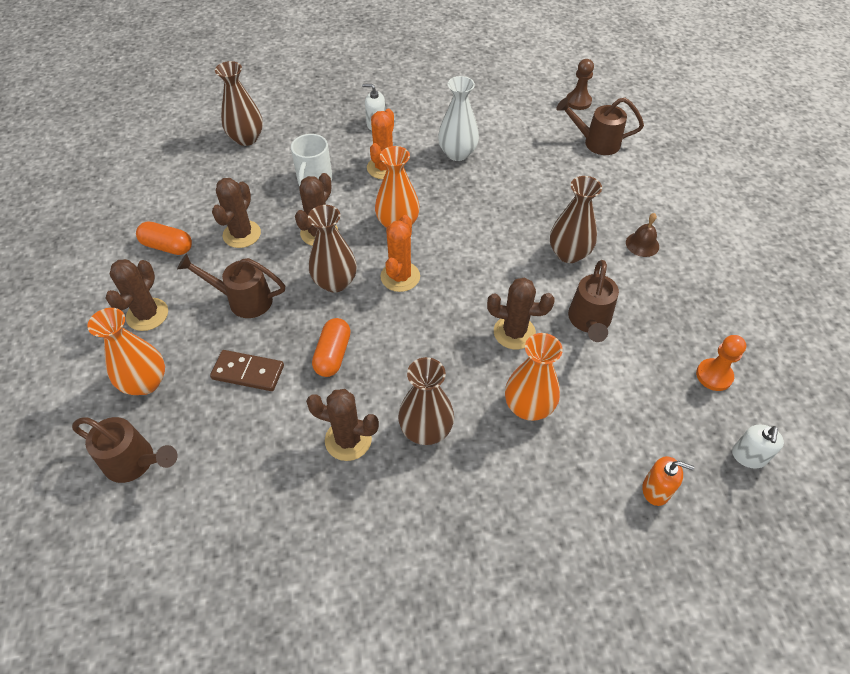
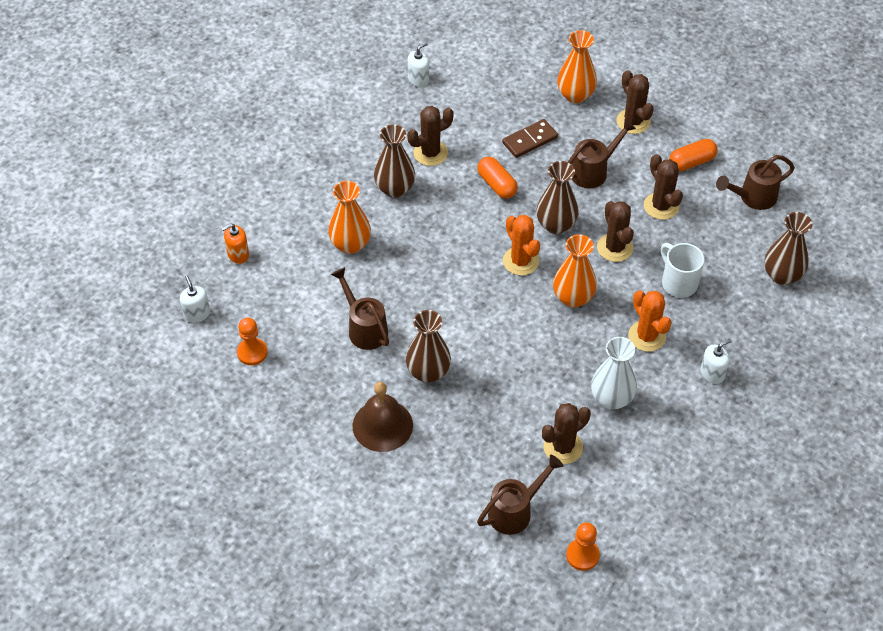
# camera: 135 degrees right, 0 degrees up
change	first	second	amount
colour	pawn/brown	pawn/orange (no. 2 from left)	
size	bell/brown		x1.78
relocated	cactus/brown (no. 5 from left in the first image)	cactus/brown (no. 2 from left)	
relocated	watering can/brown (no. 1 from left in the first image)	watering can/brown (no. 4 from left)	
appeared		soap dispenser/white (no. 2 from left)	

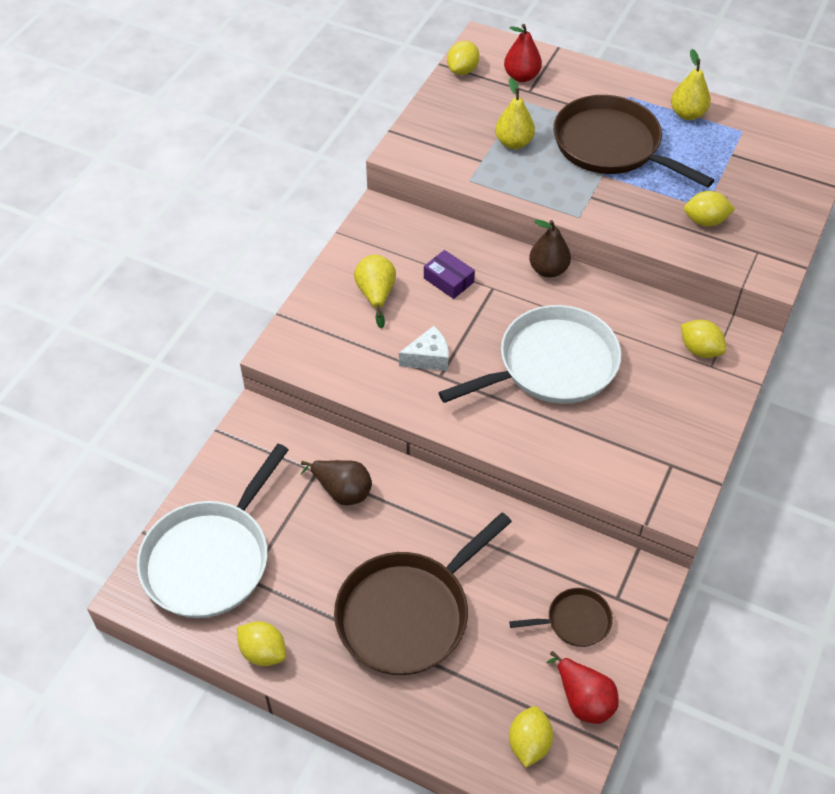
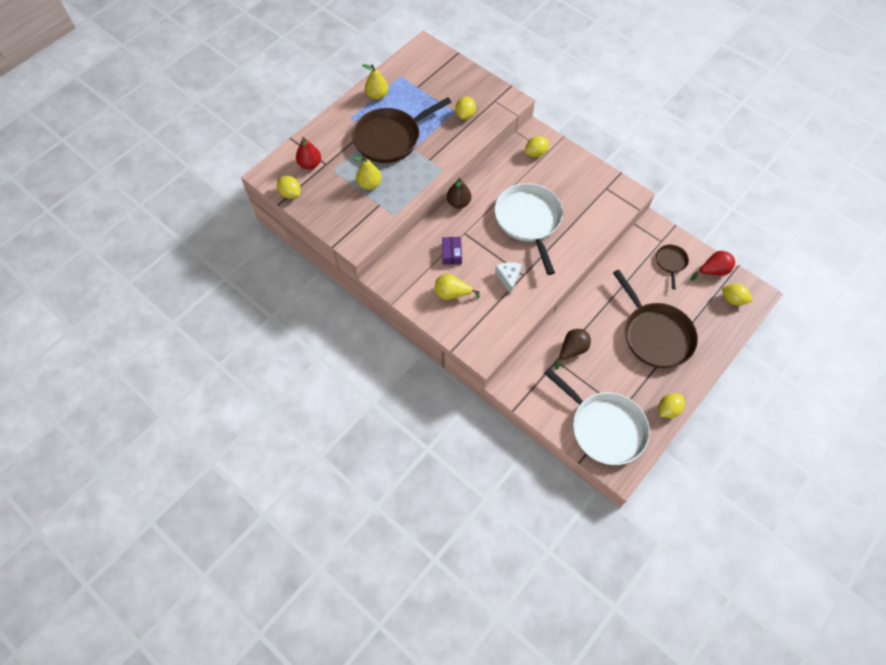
# camera: 75 degrees left, 10 degrees up
change	first	second	amount
spun	box/purple		60 degrees counterclockwise

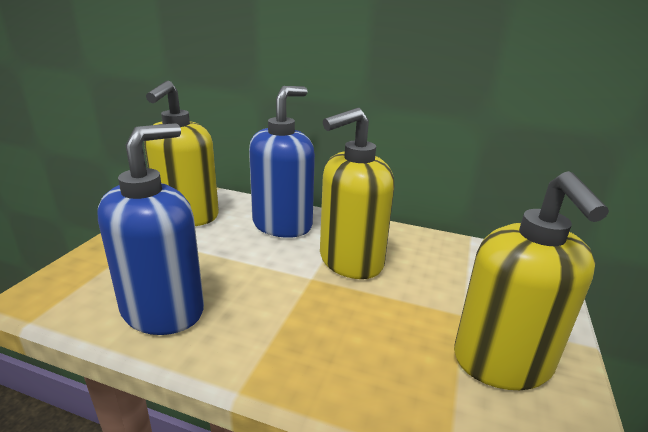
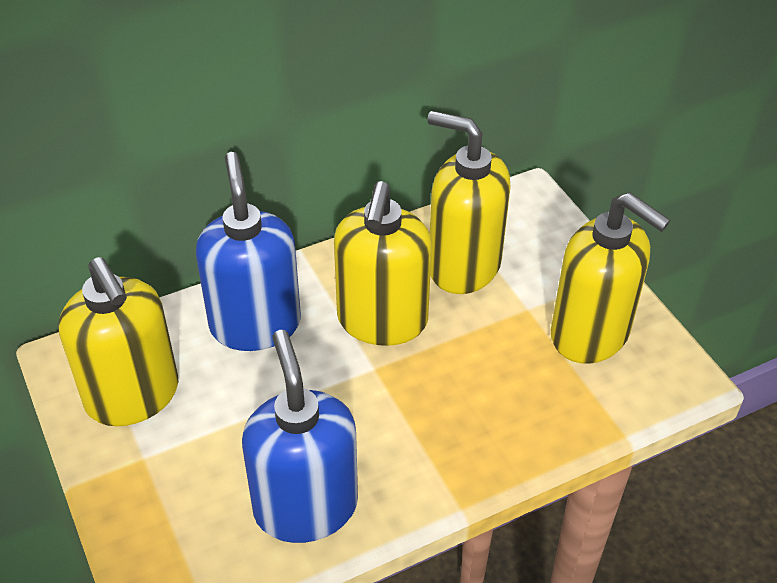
# camera: 45 degrees left, 20 degrees up
change	first	second	amount
appeared		soap dispenser/yellow (no. 3 from left)	

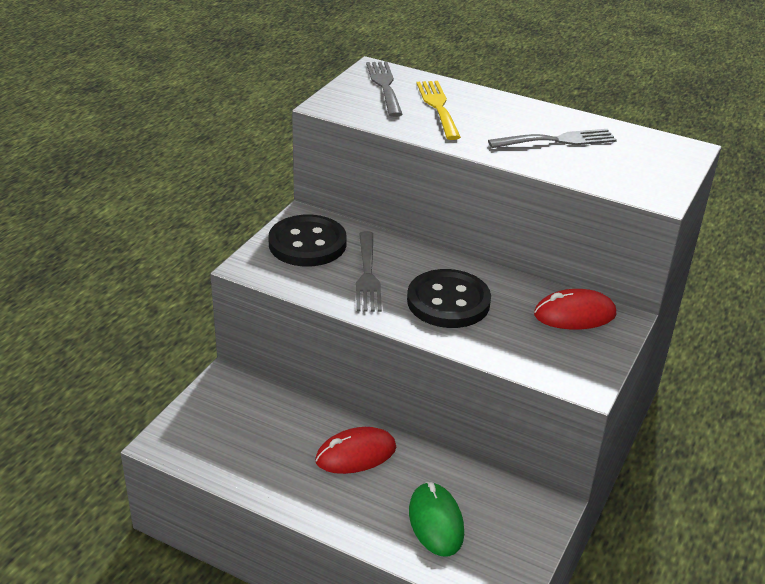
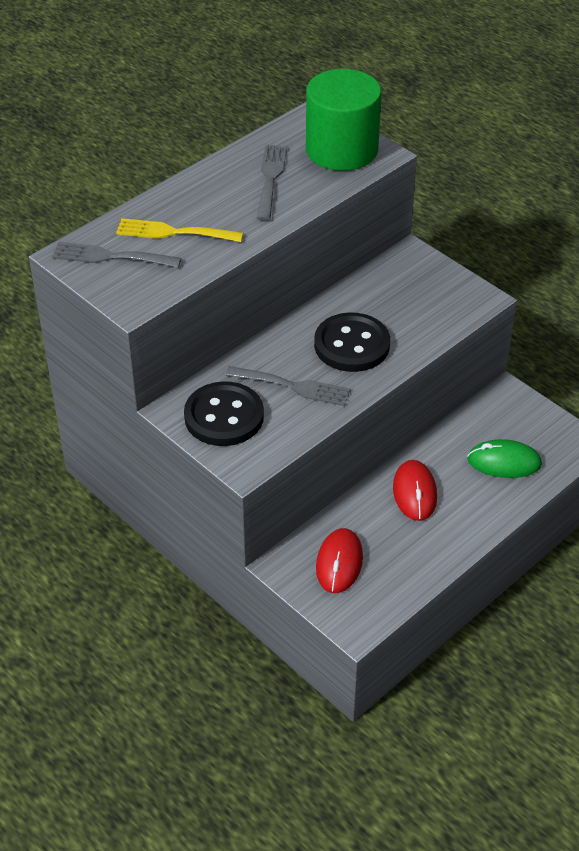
# camera: 70 degrees left, 10 degrees up
change	first	second	amount
relocated	mouse/red (no. 2 from left in the first image)	mouse/red (no. 1 from left)	
appeared		cylinder/green	

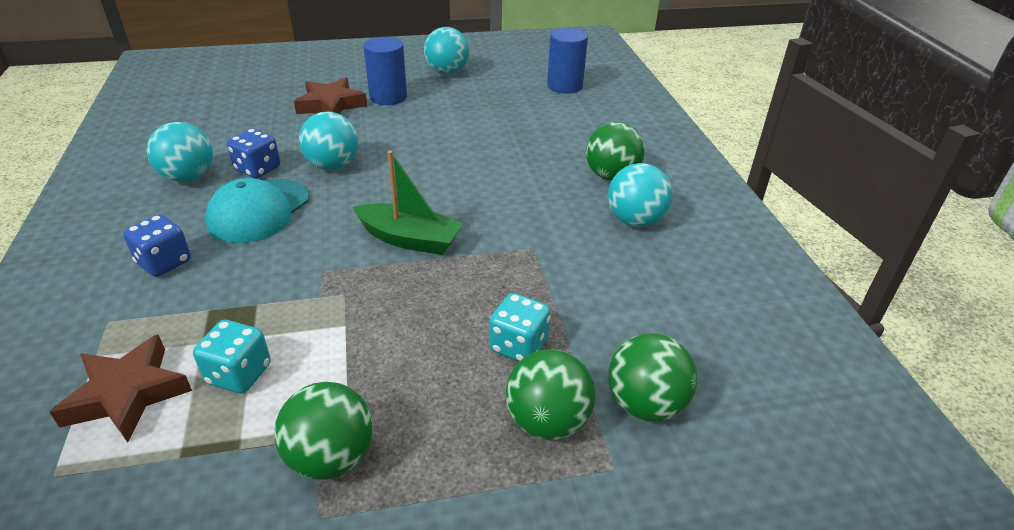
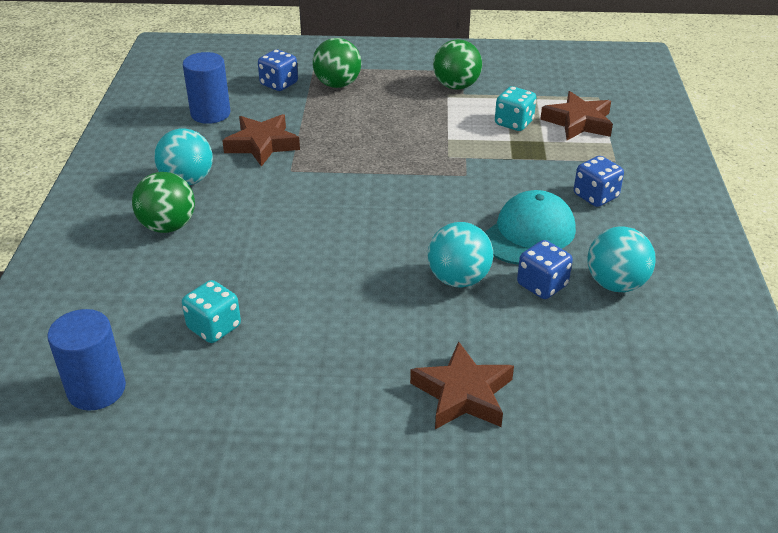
# camera: 165 degrees left, 0 degrees up
change	first	second	amount
missing	ball/turquoise (no. 3 from left)		
relocated	cylinder/blue (no. 1 from left in the first image)	cylinder/blue (no. 2 from left)	
missing	boat/green		
relocated	dice/turquoise (no. 2 from left in the first image)	dice/turquoise (no. 1 from left)	
exchanged	ball/green (no. 4 from left)	dice/blue (no. 1 from left)	
appeared		star/brown (no. 1 from left)	

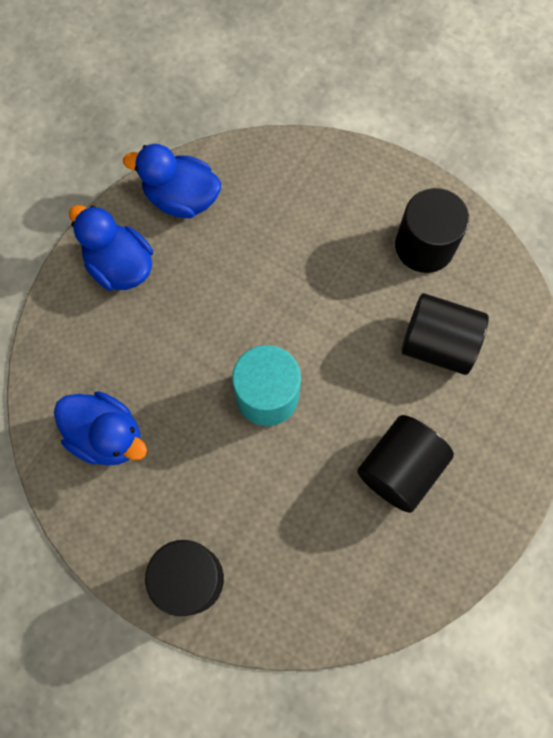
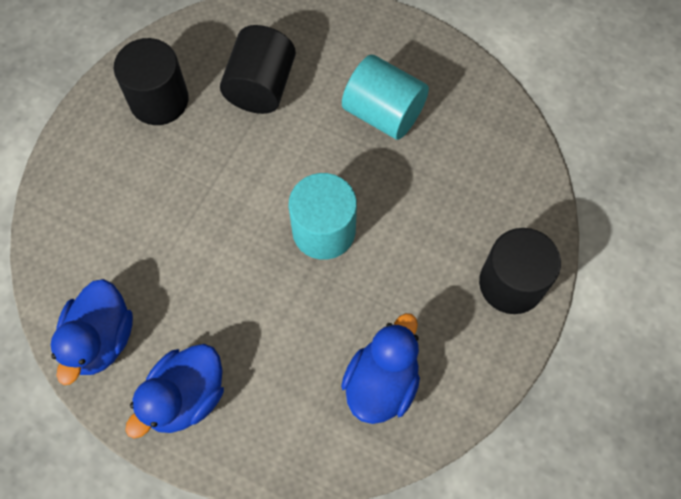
# camera: 95 degrees left, 5 degrees down
change	first	second	amount
colour	cylinder/black (no. 2 from left)	cylinder/turquoise (no. 2 from left)	

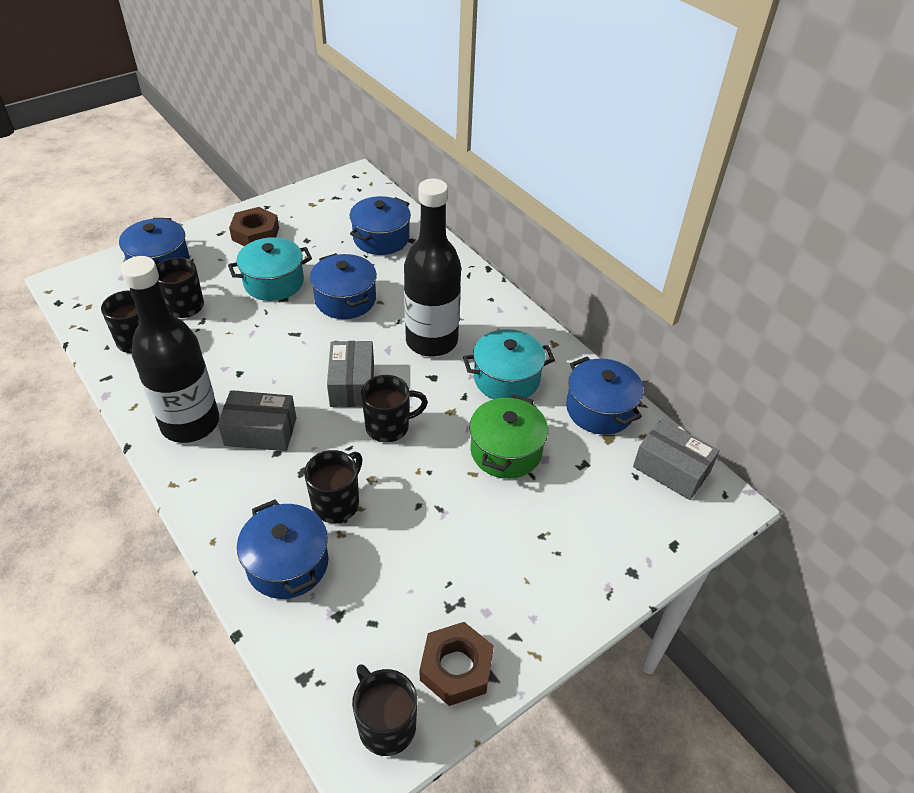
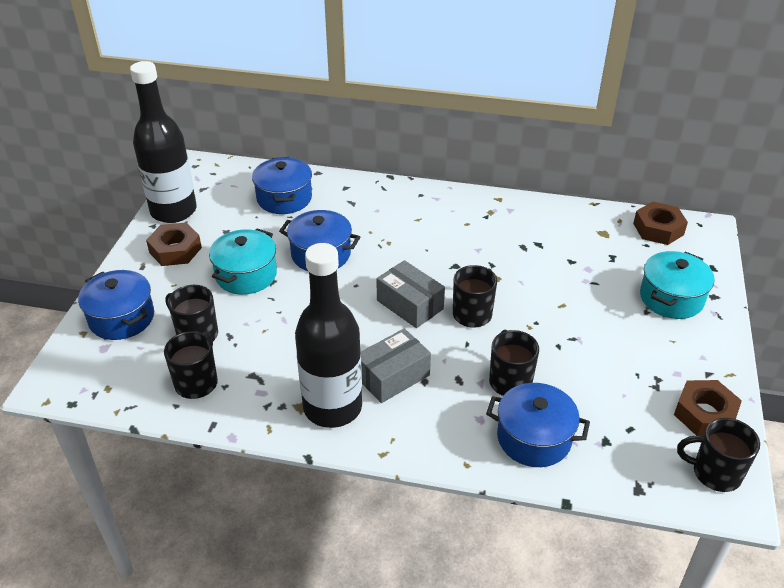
# camera: 40 degrees left, 5 degrees down
change	first	second	amount
relocated	bottle/black (no. 2 from left in the first image)	bottle/black (no. 1 from left)	
relocated	pot/turquoise (no. 2 from left)		
missing	pot/blue (no. 5 from left)		
missing	pot/green		
exchanged	box/grey (no. 3 from left)	nut/brown (no. 2 from left)	

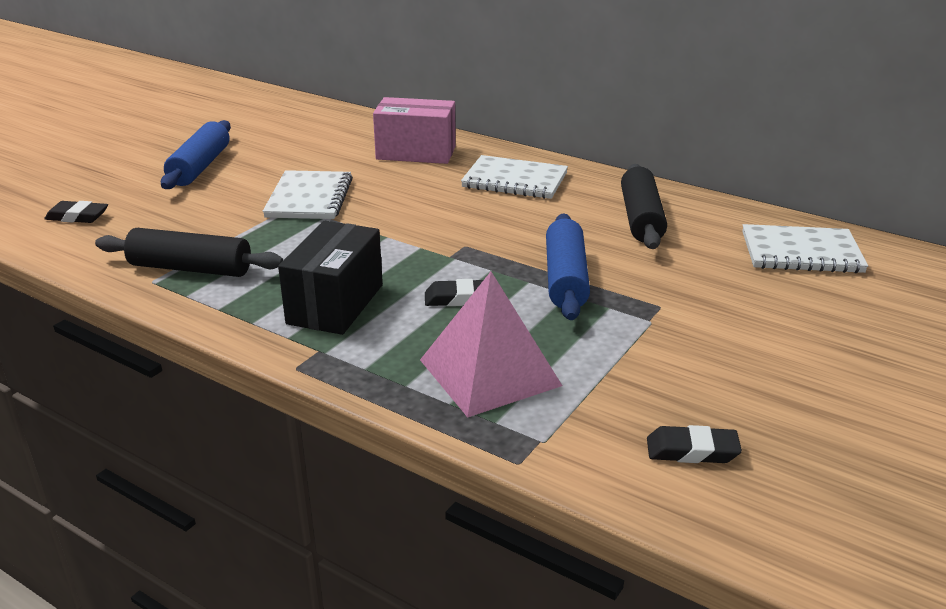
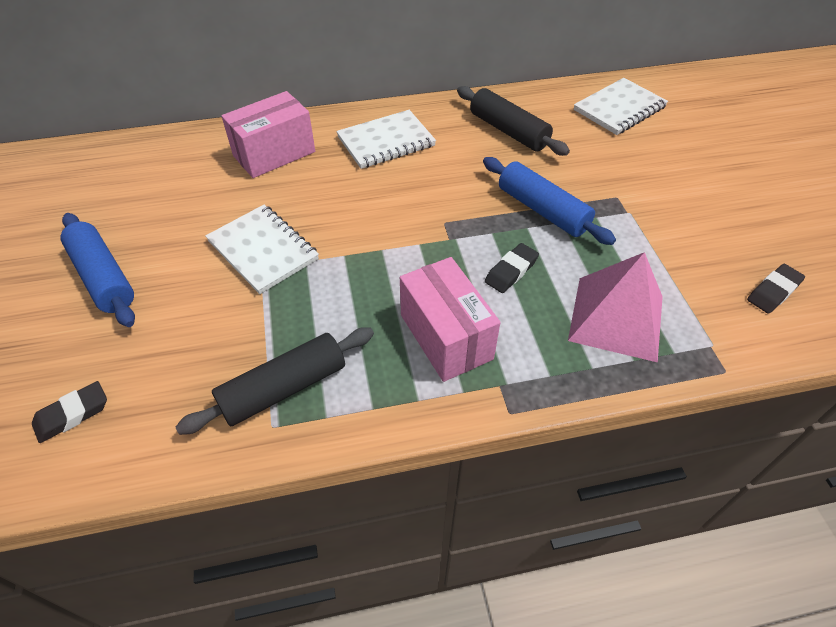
# camera: 45 degrees left, 20 degrees up
change	first	second	amount
colour	box/black	box/pink (no. 2 from left)	

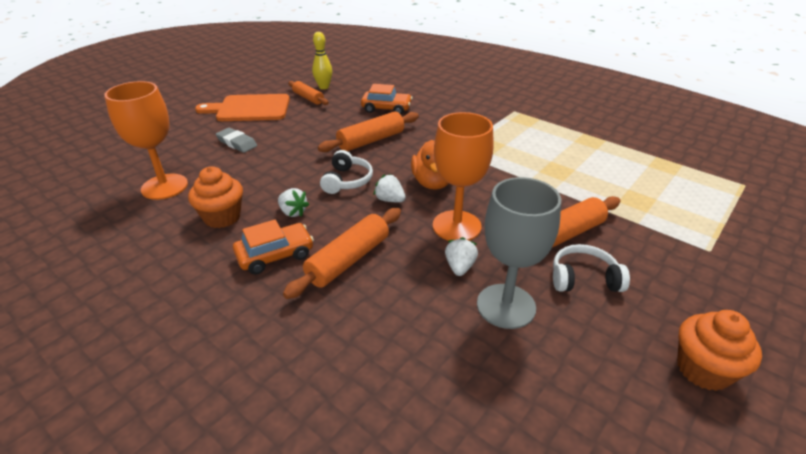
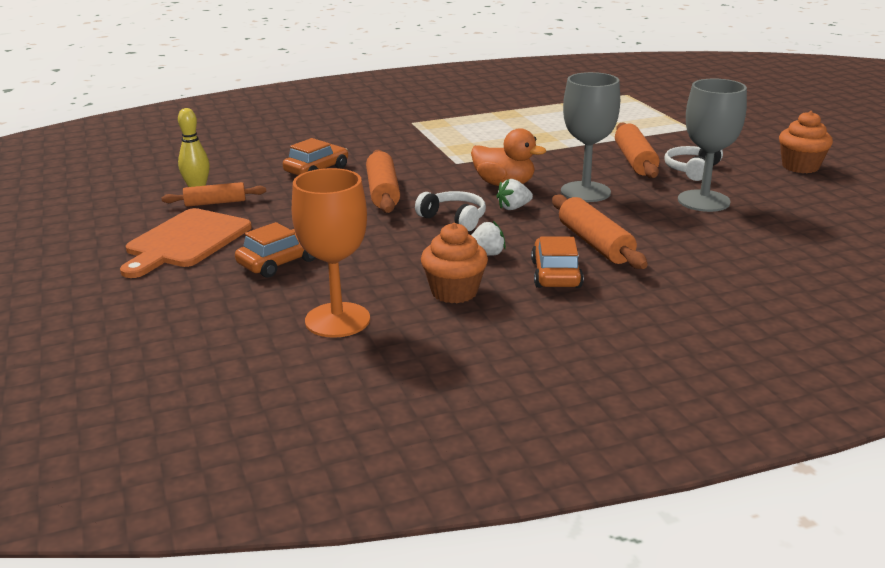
# camera: 60 degrees left, 10 degrees down
change	first	second	amount
colour	goblet/orange (no. 2 from left)	goblet/grey (no. 1 from left)	
exchanged	eraser/grey	car/orange (no. 1 from left)	
missing	strawberry/white (no. 3 from left)		

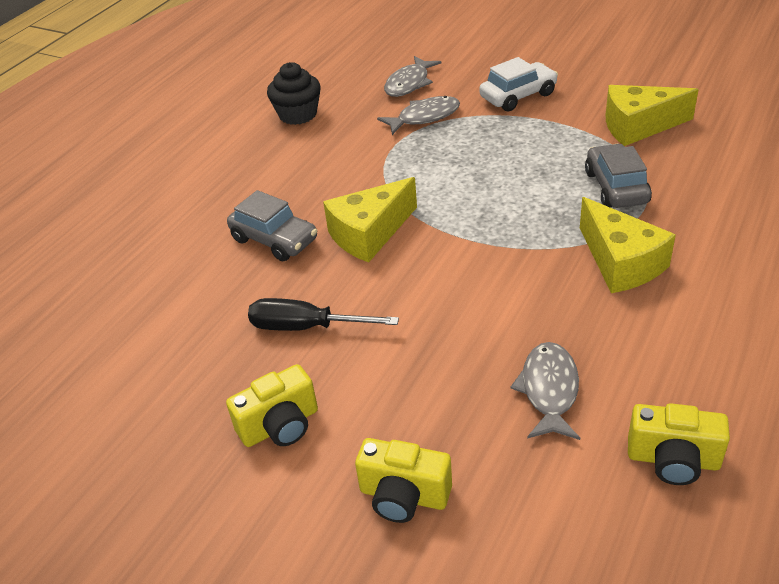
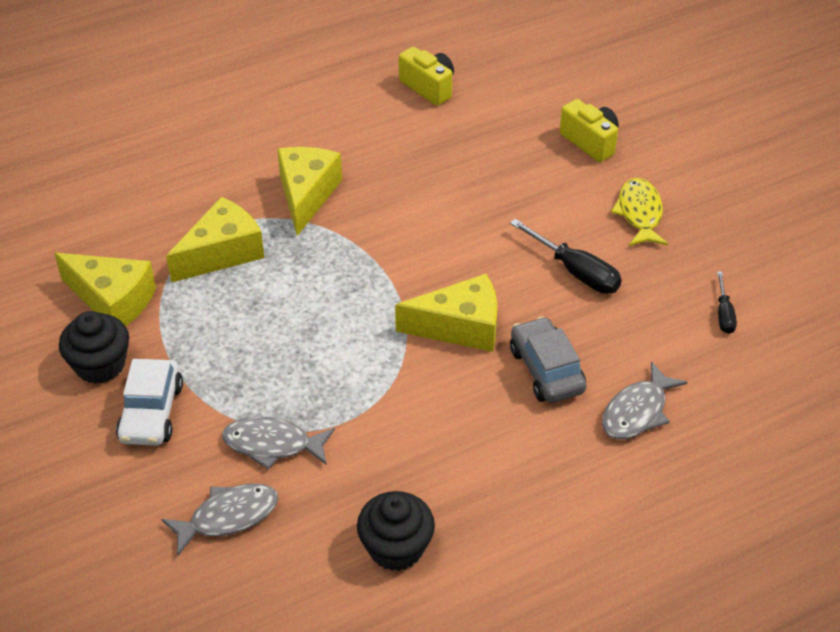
# camera: 150 degrees left, 5 degrees up
change	first	second	amount
spun	car/white		90 degrees counterclockwise
exchanged	car/grey (no. 2 from left)	cheese/yellow (no. 2 from left)	
relocated	fish/grey (no. 3 from left)		
exchanged	camera/yellow (no. 1 from left)	fish/yellow	
appeared		screwdriver/black (no. 2 from left)	
appeared		cupcake/black (no. 1 from left)	

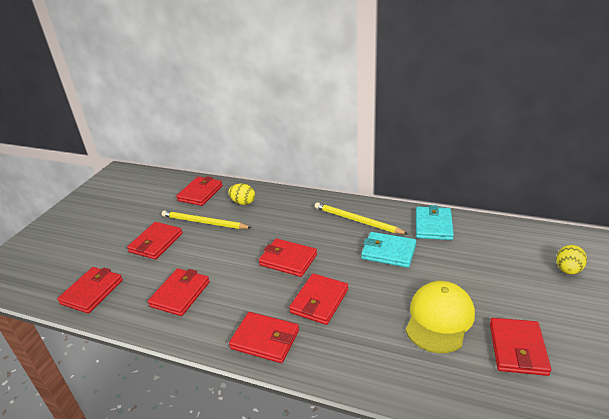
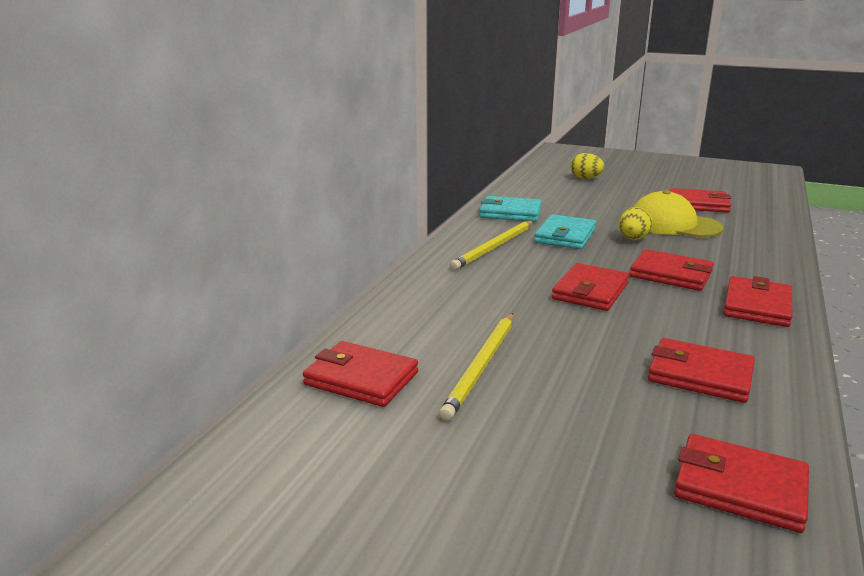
# camera: 90 degrees left, 10 degrees down
change	first	second	amount
relocated	egg/yellow (no. 1 from left in the first image)	egg/yellow (no. 2 from left)	
missing	wallet/red (no. 2 from left)		

